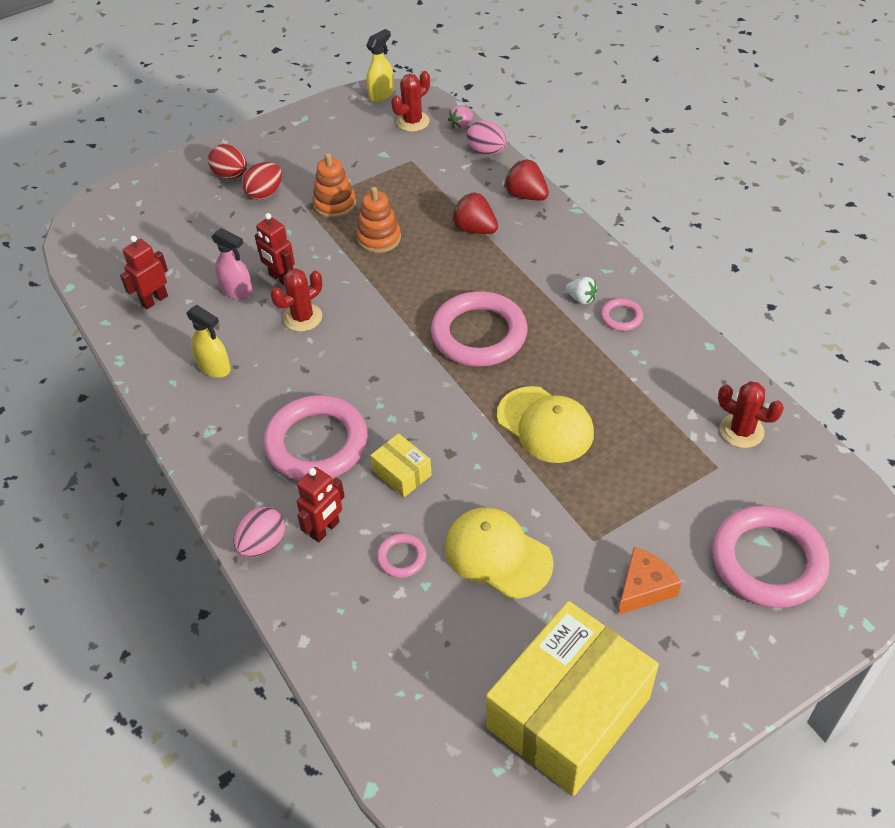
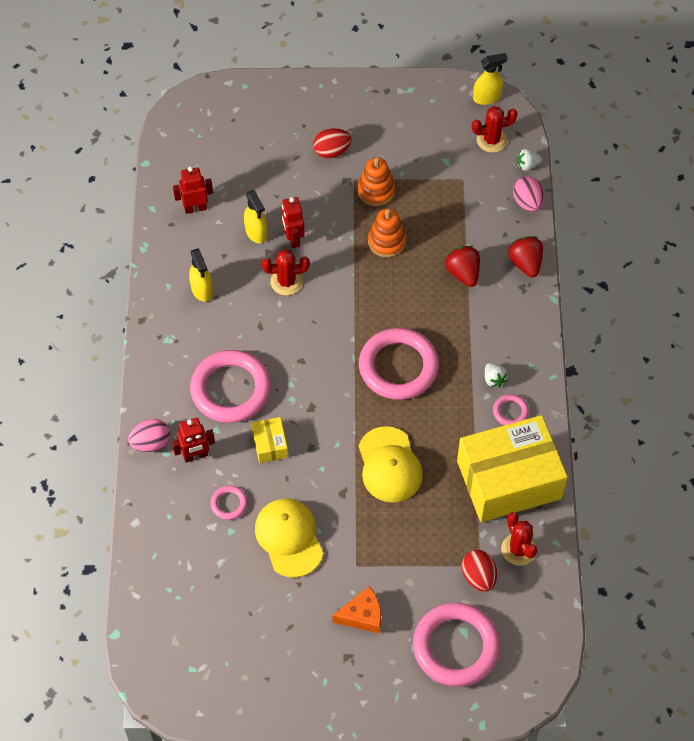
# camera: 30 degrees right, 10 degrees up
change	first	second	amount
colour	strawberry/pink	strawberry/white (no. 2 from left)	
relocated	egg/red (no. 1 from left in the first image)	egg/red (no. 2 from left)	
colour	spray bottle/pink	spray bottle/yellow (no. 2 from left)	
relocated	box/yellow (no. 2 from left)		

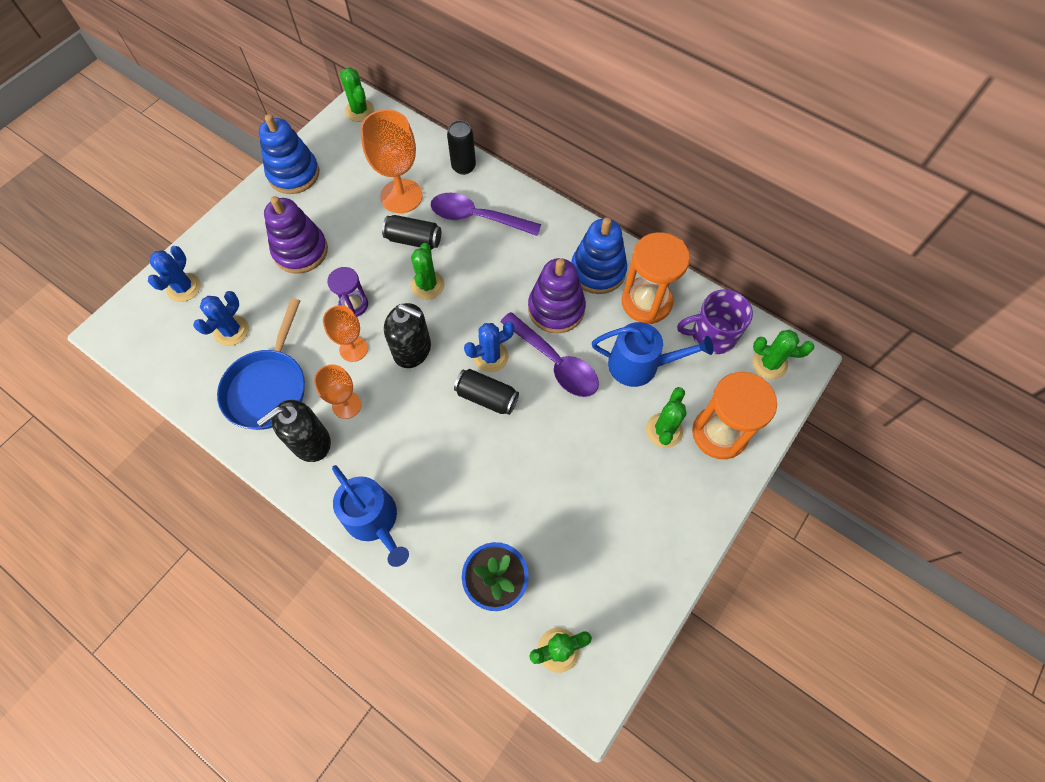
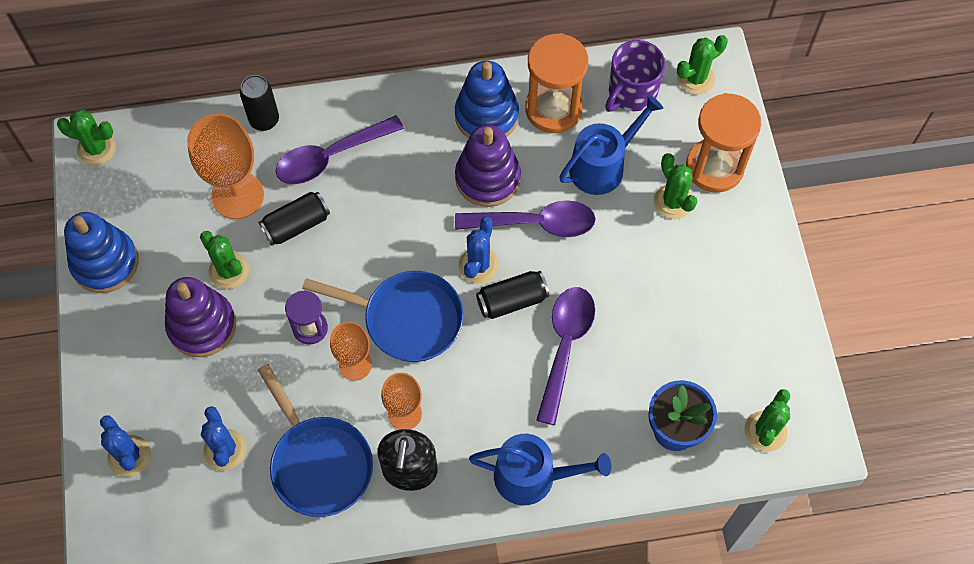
# camera: 45 degrees left, 0 degrees up
change	first	second	amount
relocated	cactus/green (no. 2 from left)		
exchanged	soap dispenser/black (no. 2 from left)	pan/blue (no. 2 from left)	
appeared		spoon/purple (no. 3 from left)	

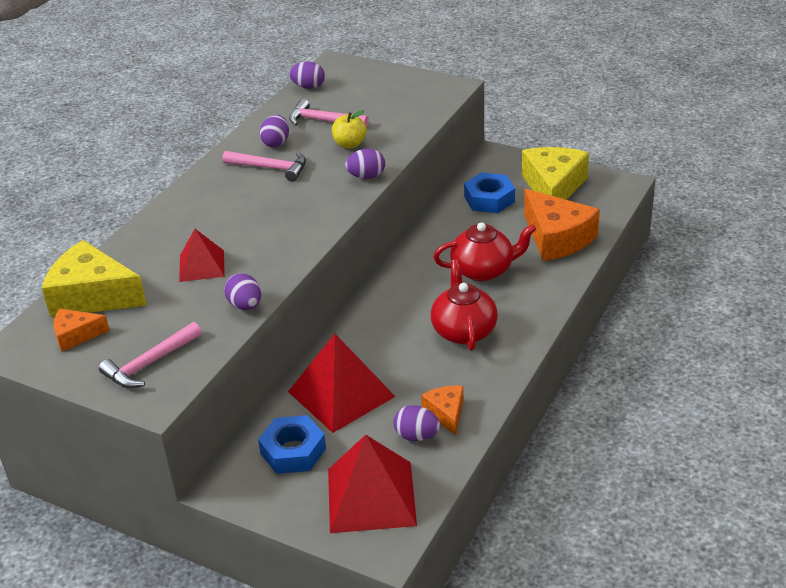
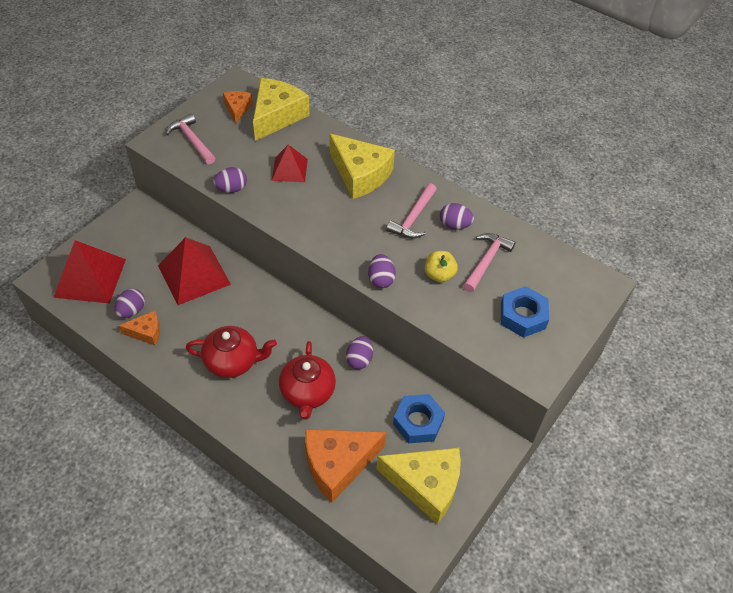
# camera: 95 degrees right, 15 degrees up
change	first	second	amount
relocated	egg/purple (no. 3 from left)		
relocated	nut/blue (no. 1 from left in the first image)	nut/blue (no. 2 from left)	
appeared		cheese/yellow (no. 2 from left)	

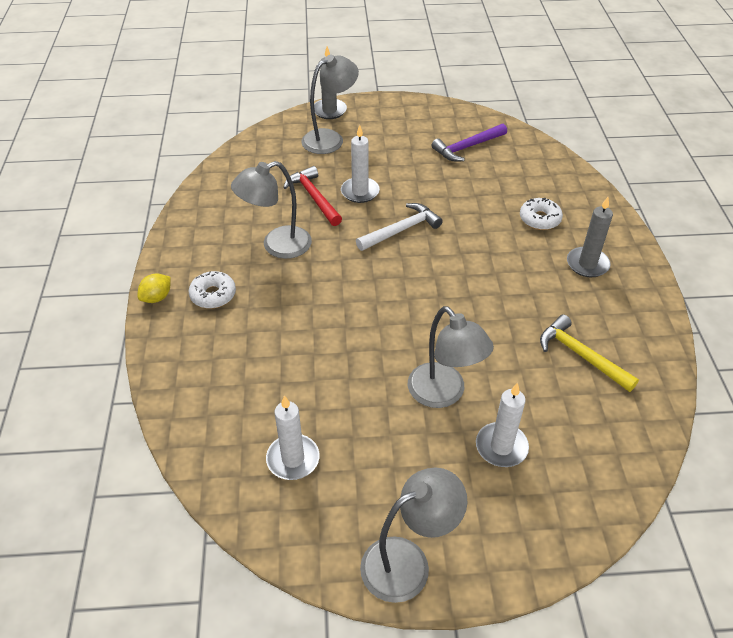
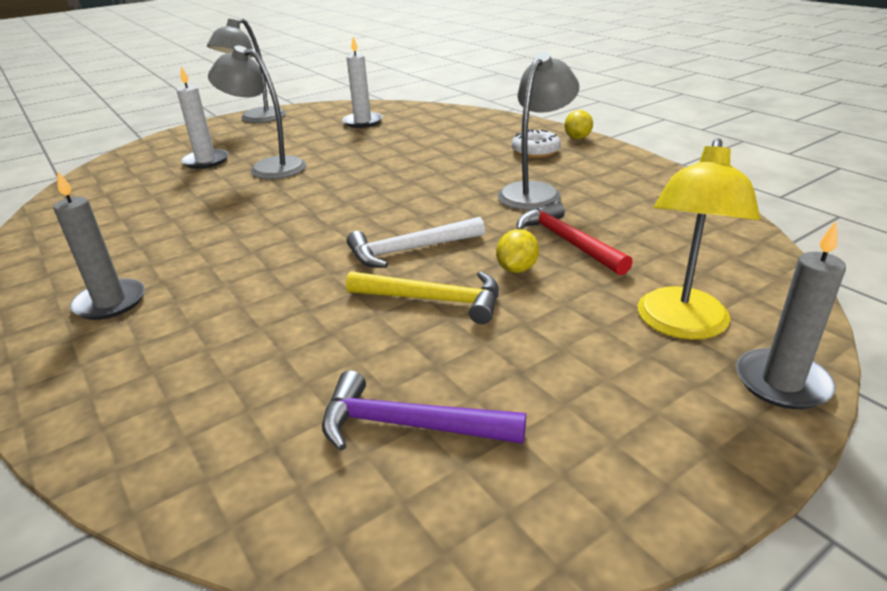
# camera: 150 degrees right, 15 degrees down
change	first	second	amount
colour	lamp/grey (no. 2 from left)	lamp/yellow	
spun	hammer/purple		105 degrees counterclockwise
exchanged	candle/white (no. 2 from left)	lemon/yellow (no. 1 from left)	
spun	hammer/red		150 degrees counterclockwise
missing	donut/white (no. 2 from left)		
spun	hammer/white		45 degrees clockwise
relocated	hammer/yellow		

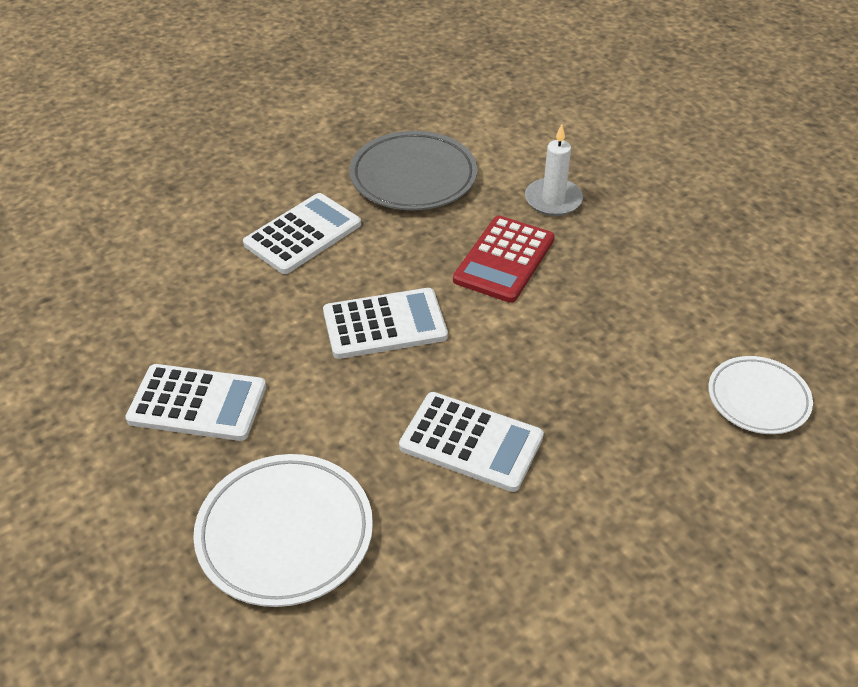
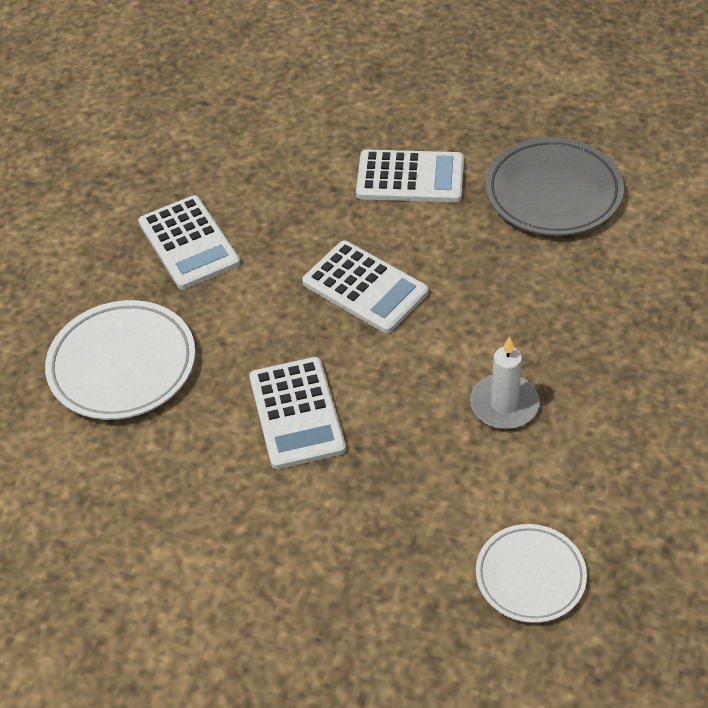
# camera: 55 degrees right, 5 degrees up
change	first	second	amount
relocated	candle/white		
missing	calculator/red		

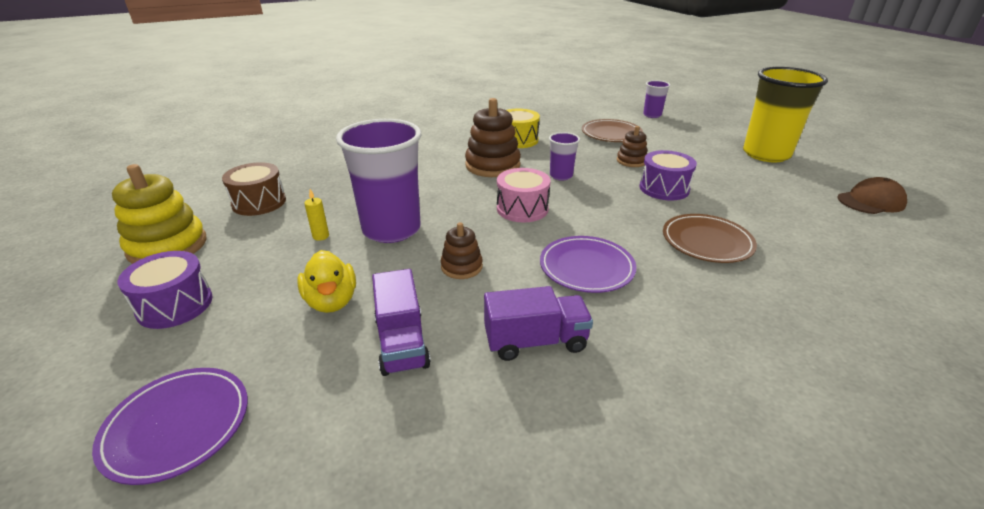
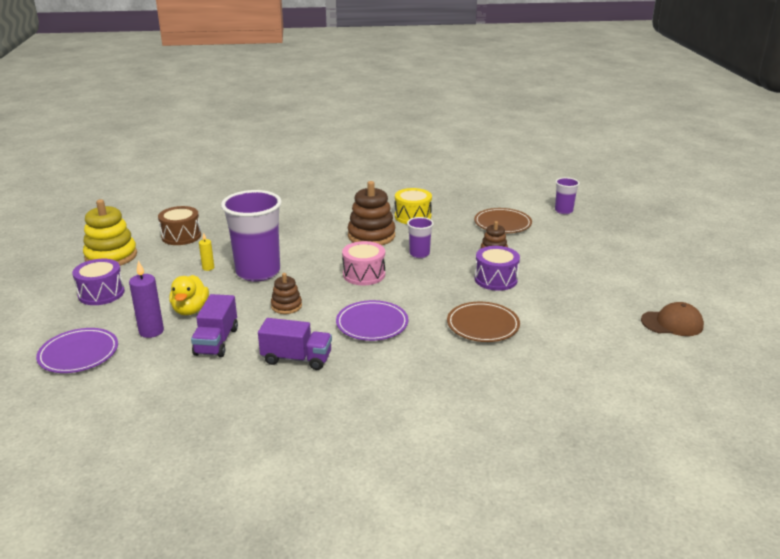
# camera: 20 degrees right, 5 degrees down
change	first	second	amount
missing	cup/yellow		
appeared		candle/purple	

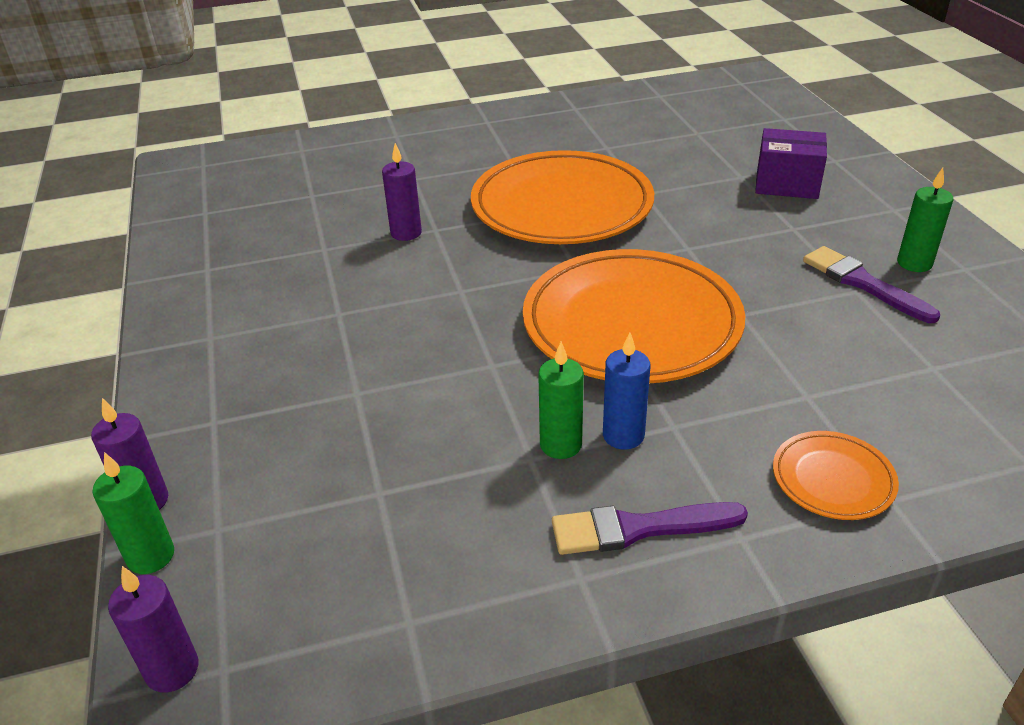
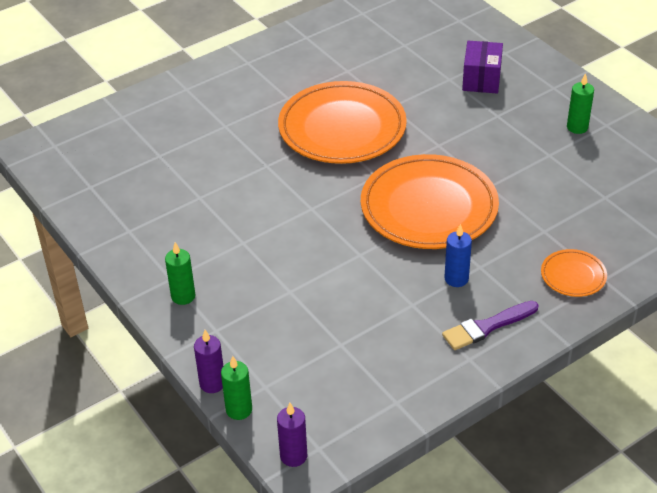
# camera: 20 degrees left, 5 degrees up
change	first	second	amount
spun	box/purple		75 degrees counterclockwise
missing	candle/purple (no. 3 from left)		
missing	brush/purple (no. 2 from left)		
relocated	candle/green (no. 2 from left in the first image)	candle/green (no. 1 from left)	

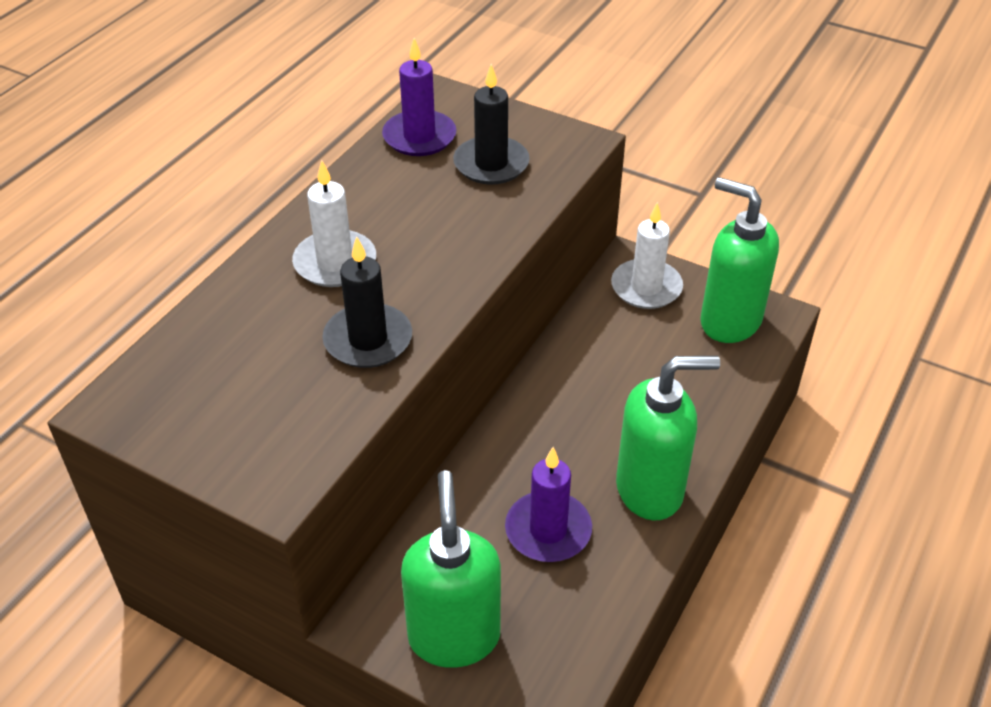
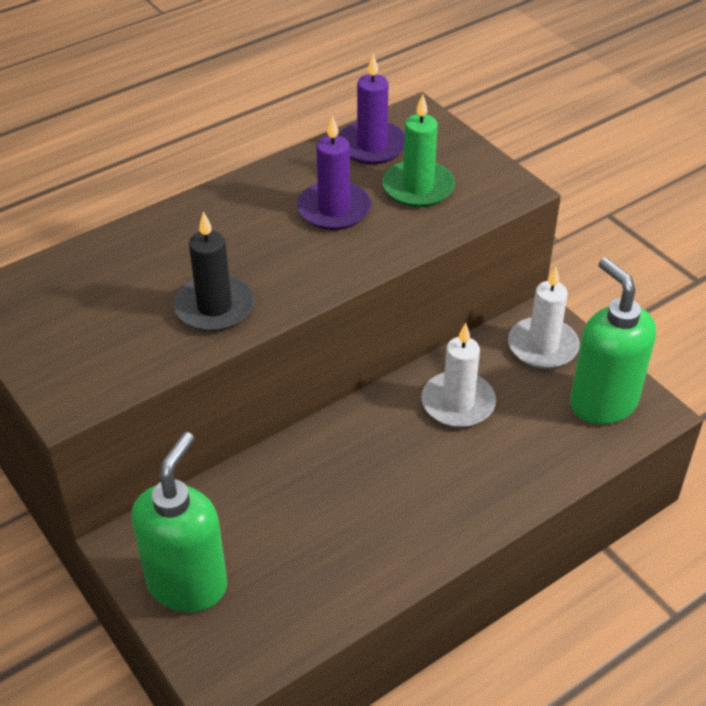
# camera: 25 degrees right, 0 degrees up
change	first	second	amount
colour	candle/black (no. 2 from left)	candle/green	
relocated	candle/white (no. 1 from left)		
missing	soap dispenser/green (no. 2 from left)		
relocated	candle/purple (no. 2 from left in the first image)	candle/purple (no. 1 from left)	

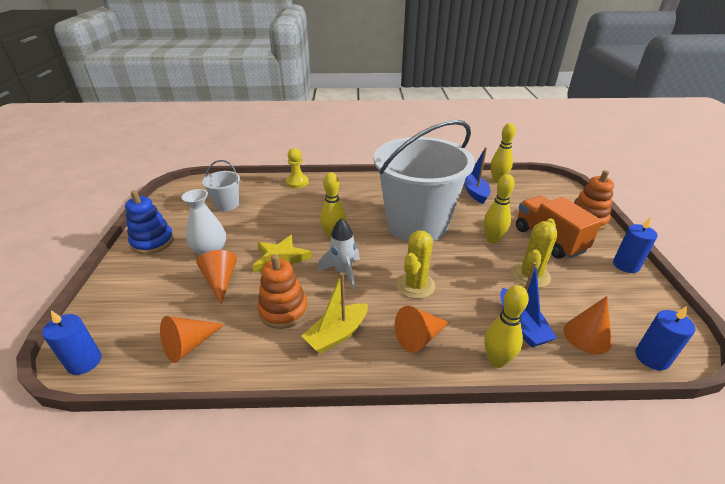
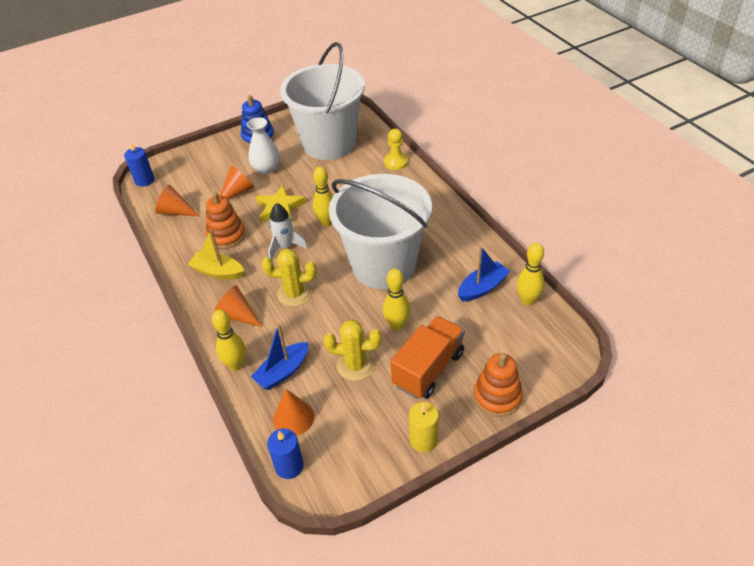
# camera: 65 degrees right, 10 degrees up
change	first	second	amount
size	bucket/white (no. 1 from left)		x2.39
colour	candle/blue (no. 2 from left)	candle/yellow	

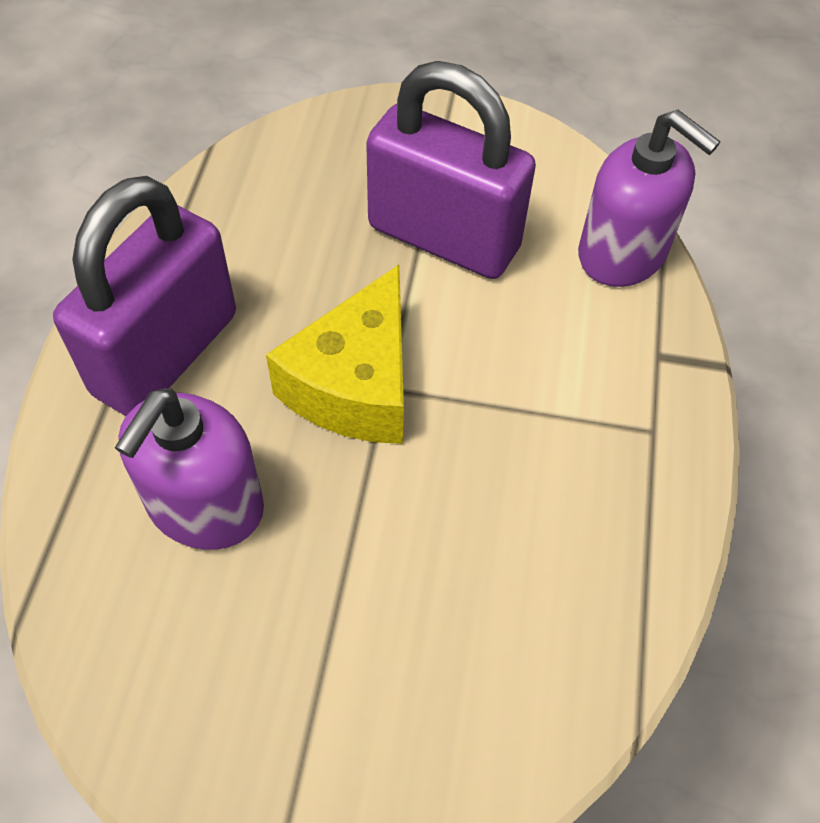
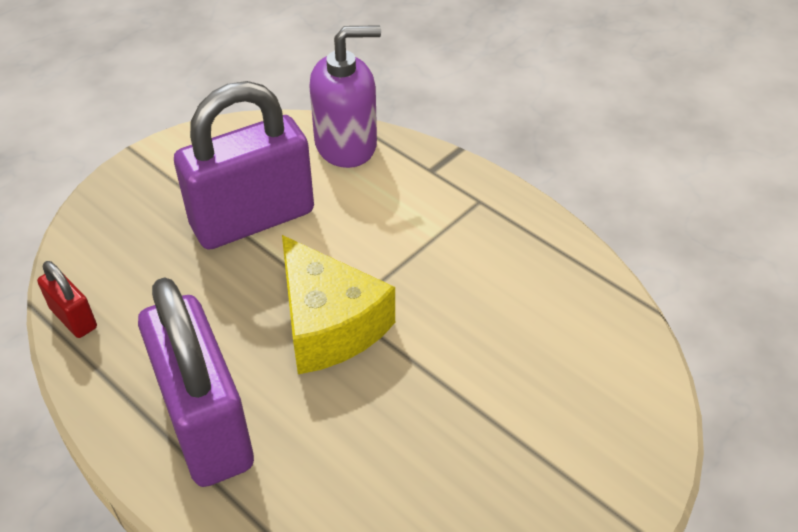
# camera: 55 degrees left, 10 degrees down
change	first	second	amount
missing	soap dispenser/purple (no. 1 from left)		
appeared		padlock/red	

